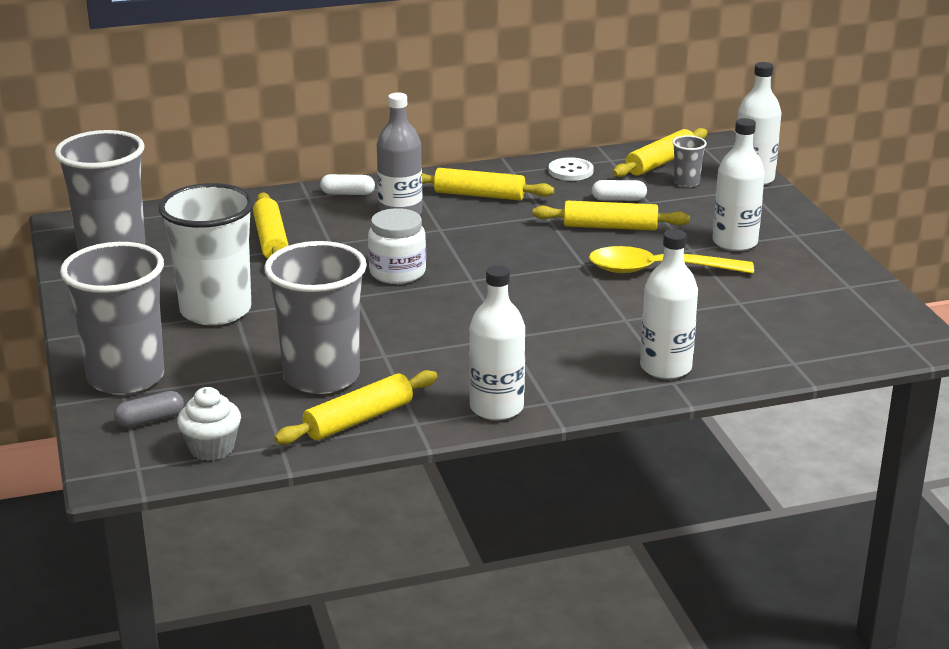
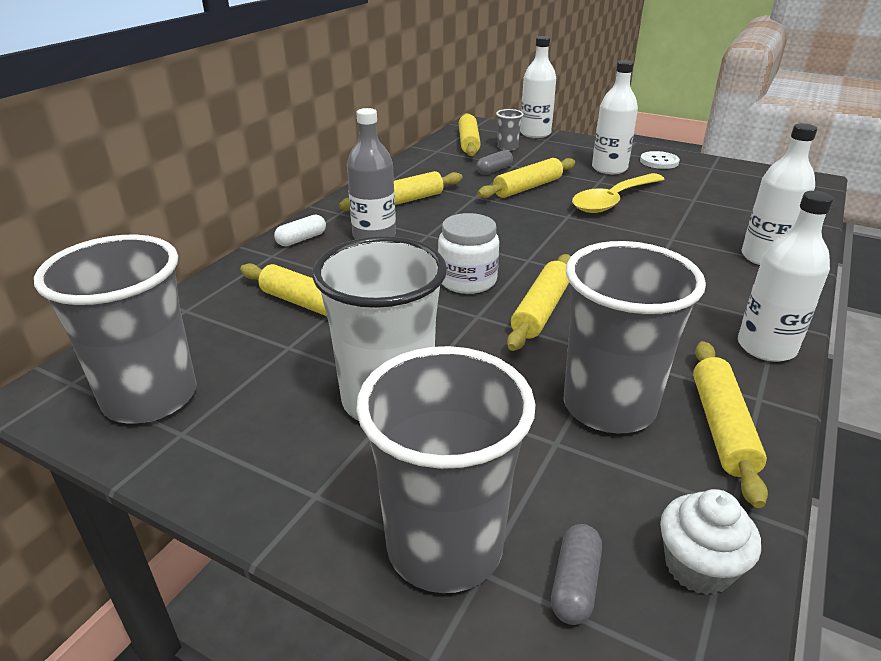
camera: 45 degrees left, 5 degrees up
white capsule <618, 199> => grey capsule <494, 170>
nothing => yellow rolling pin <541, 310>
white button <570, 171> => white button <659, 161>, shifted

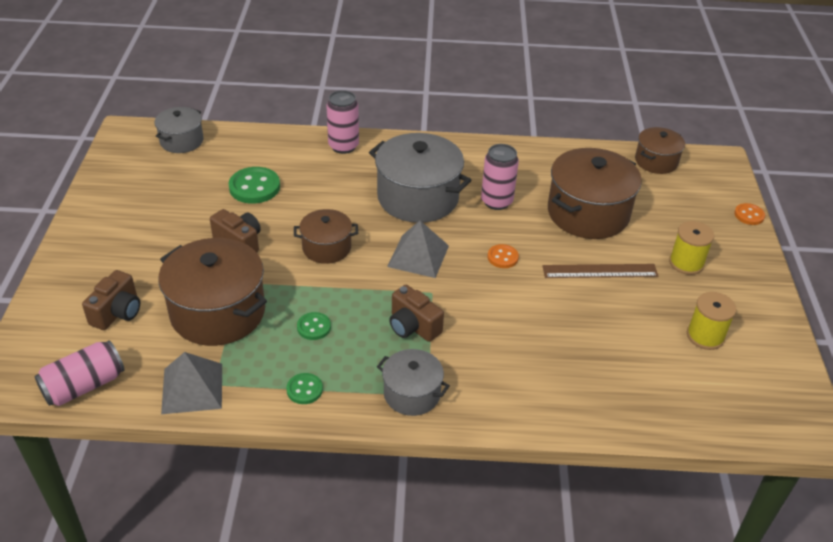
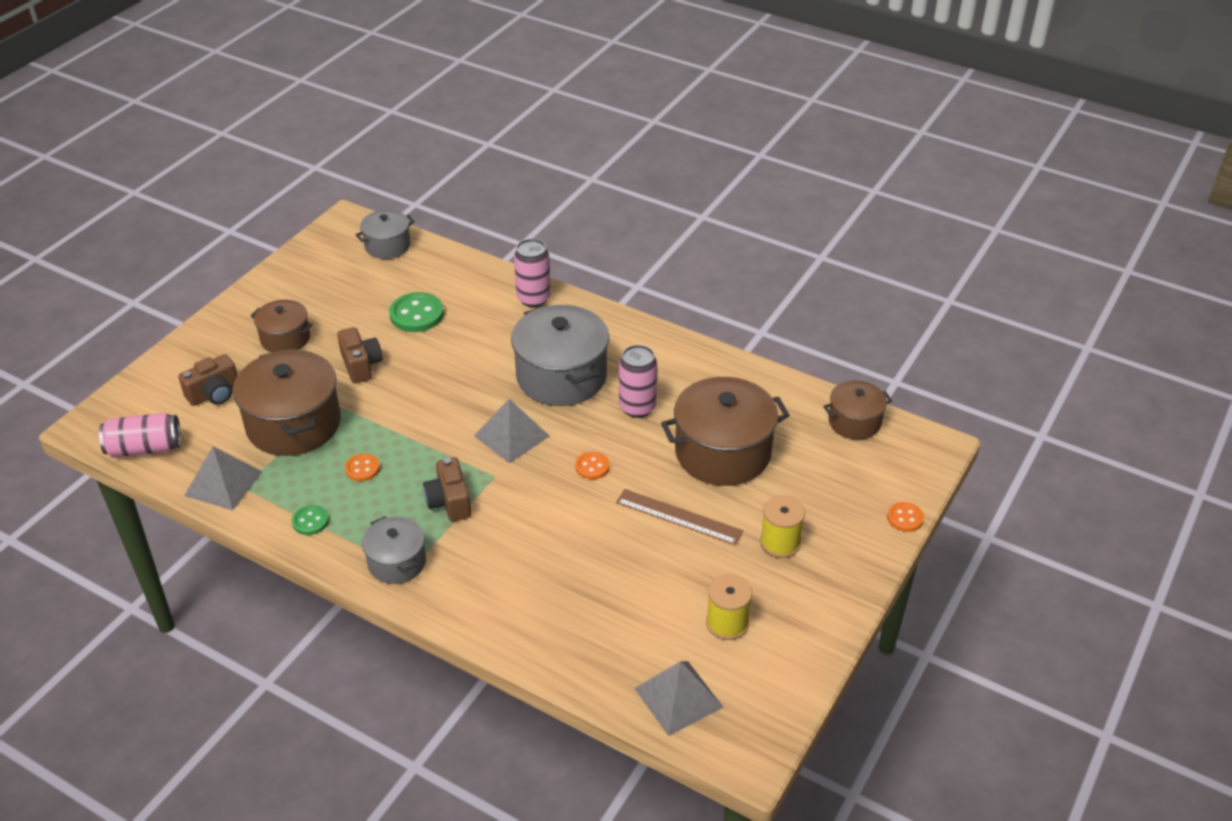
camera: 30 degrees right, 0 degrees up
brown pot <326, 248> => brown pot <285, 338>, shifted
green button <314, 327> => orange button <362, 468>
nothing => grey pyramid <678, 697>

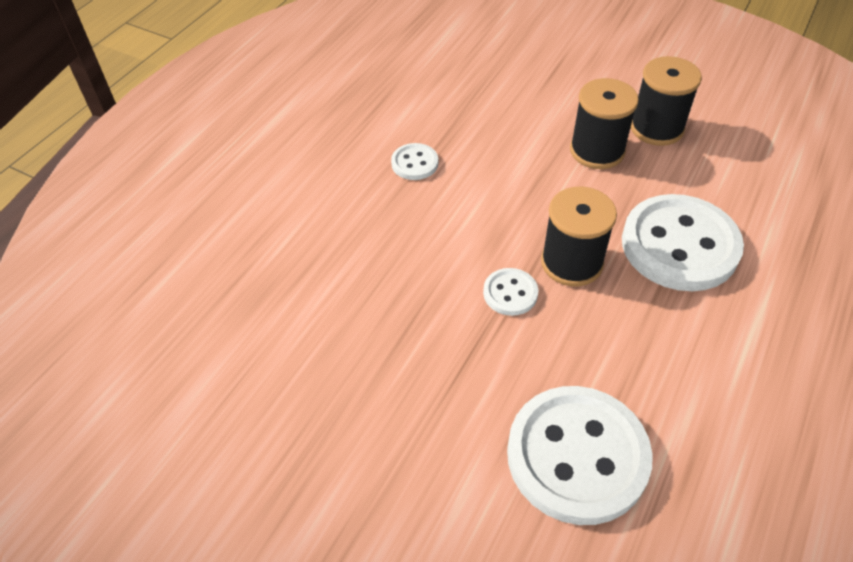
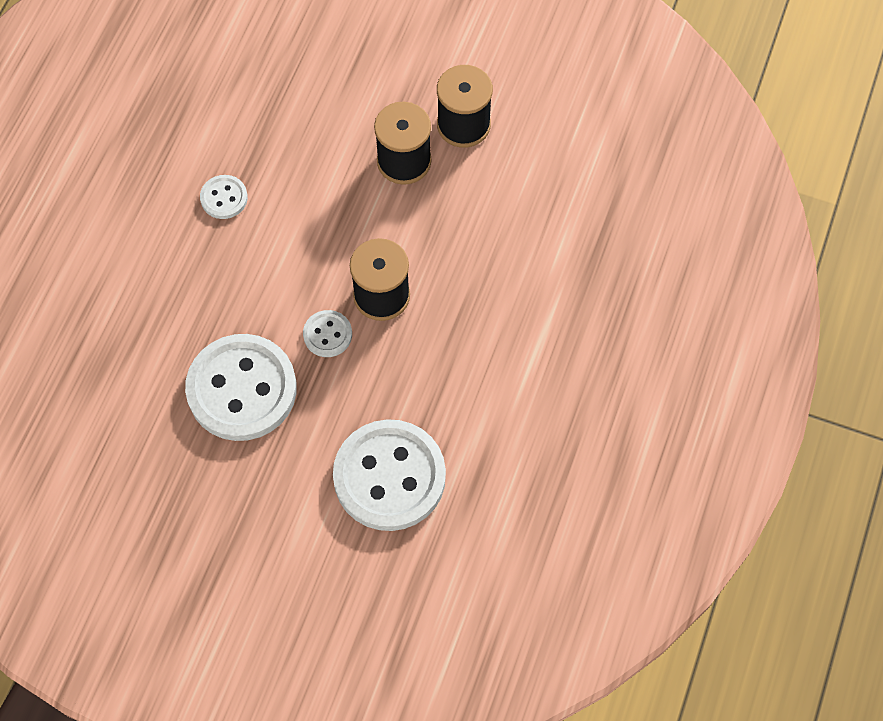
camera: 10 degrees left, 15 degrees up
white button <679, 245> => white button <242, 389>, shifted

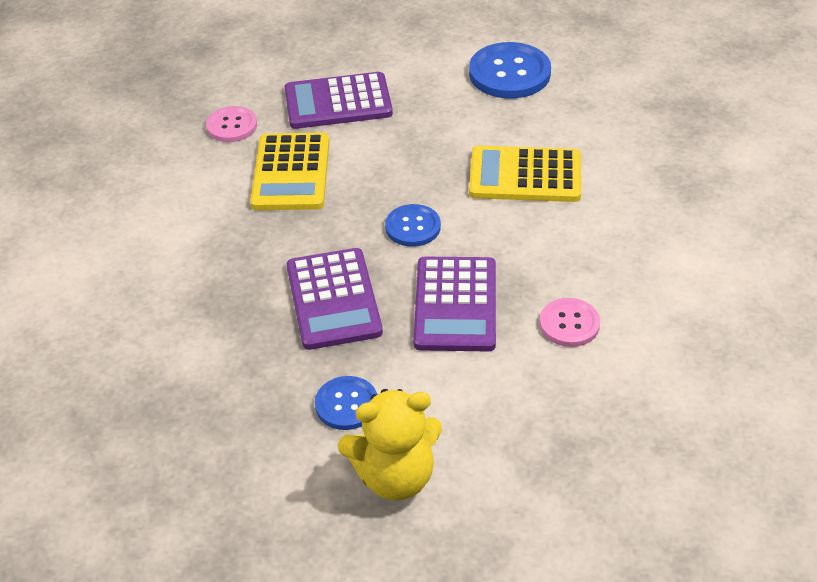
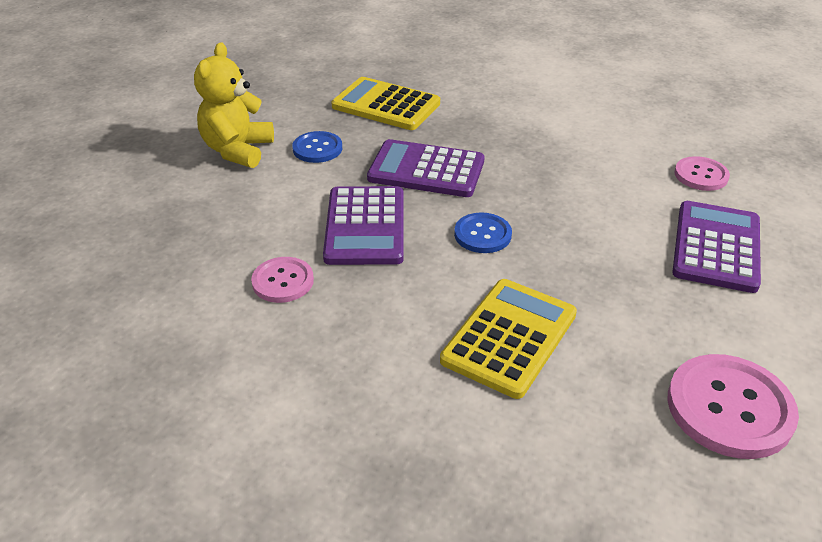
camera: 115 degrees right, 5 degrees down
purple calculator <455, 305> => purple calculator <365, 226>, 120 degrees counterclockwise
yellow calculator <291, 173> => yellow calculator <386, 105>, shifted
blue button <509, 73> => pink button <729, 408>

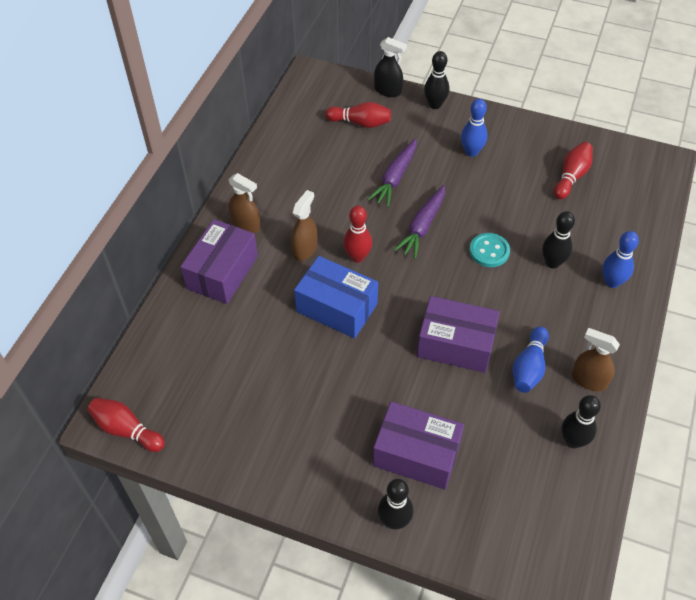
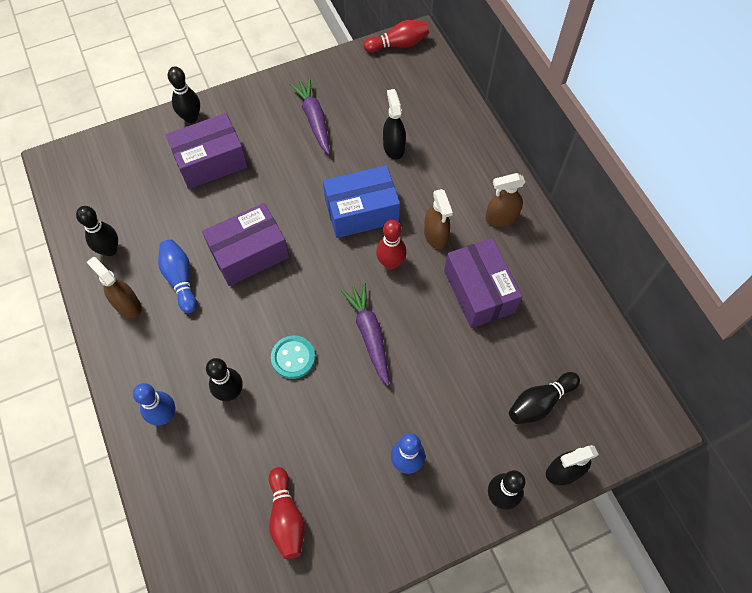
camera: 135 degrees right, 10 degrees up
brown spray bottle <588, 380> => brown spray bottle <127, 305>, 120 degrees counterclockwise
purple carrot <395, 178> => purple carrot <314, 119>, shifted
nothing => black spray bottle <393, 147>
purple box <222, 272> => purple box <479, 291>, shifted
red bowling pin <360, 123> => black bowling pin <540, 403>

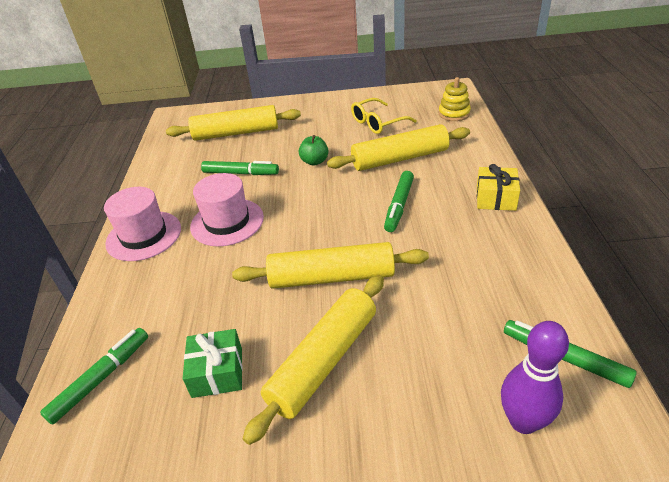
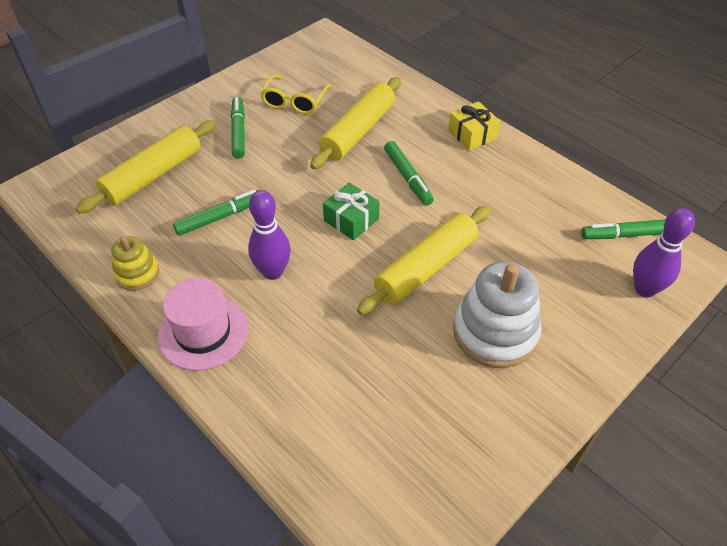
camera: 45 degrees left, 10 degrees up
yellow stacking toy <454, 114> => yellow stacking toy <137, 273>, shifted
green marker <101, 378> => green marker <238, 132>, shifted
pink hat <227, 222> => purple bowling pin <273, 272>
green gift <217, 372> => green gift <351, 220>, shifted
yellow rolling pin <324, 361> => white stacking toy <495, 332>
green apple <314, 161> => nothing

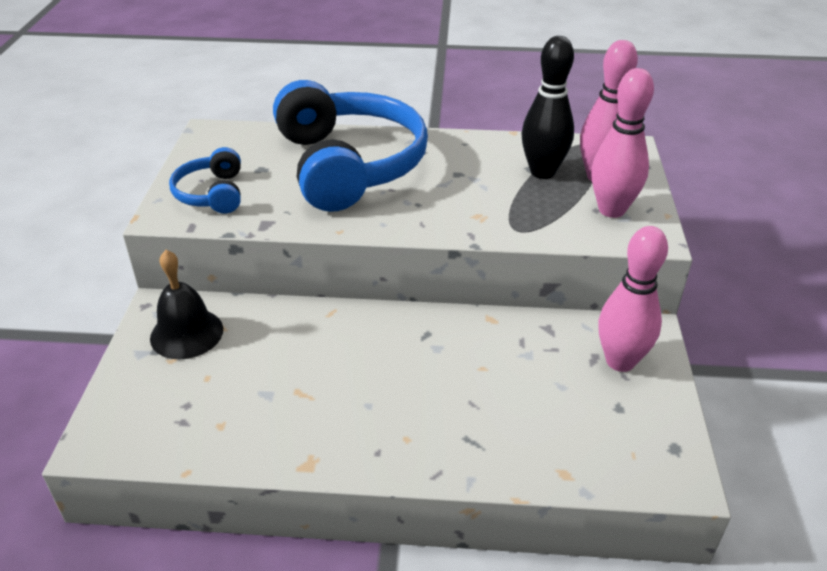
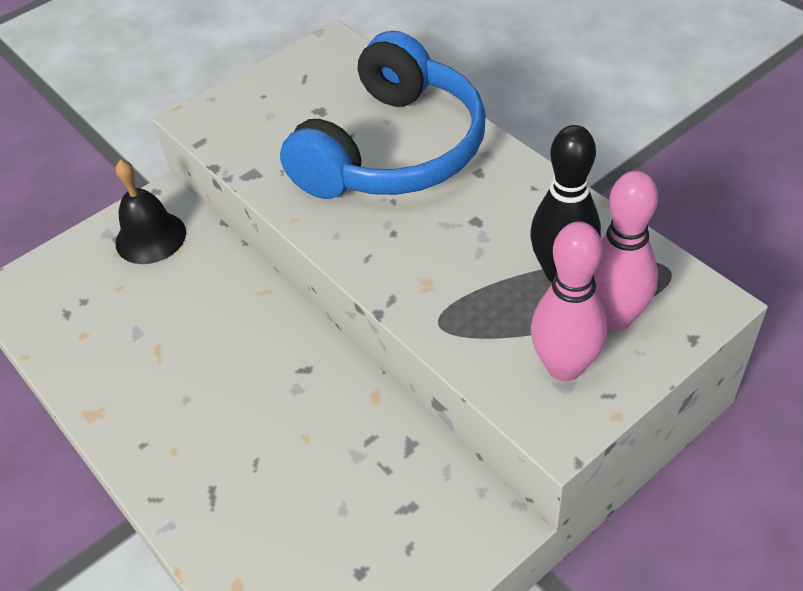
camera: 50 degrees right, 10 degrees up
blue headphones <212, 193> => nothing
pink bowling pin <620, 361> => nothing

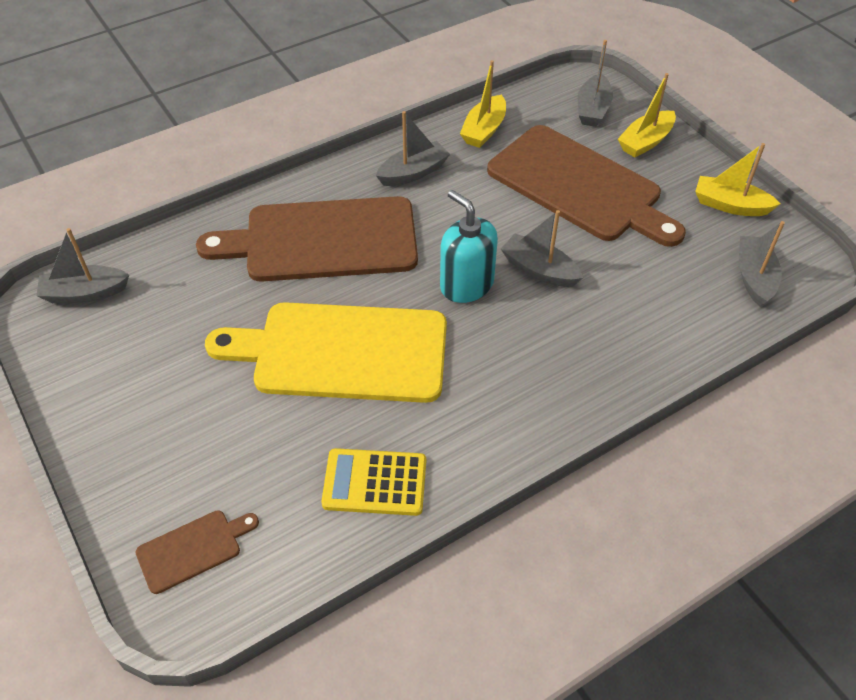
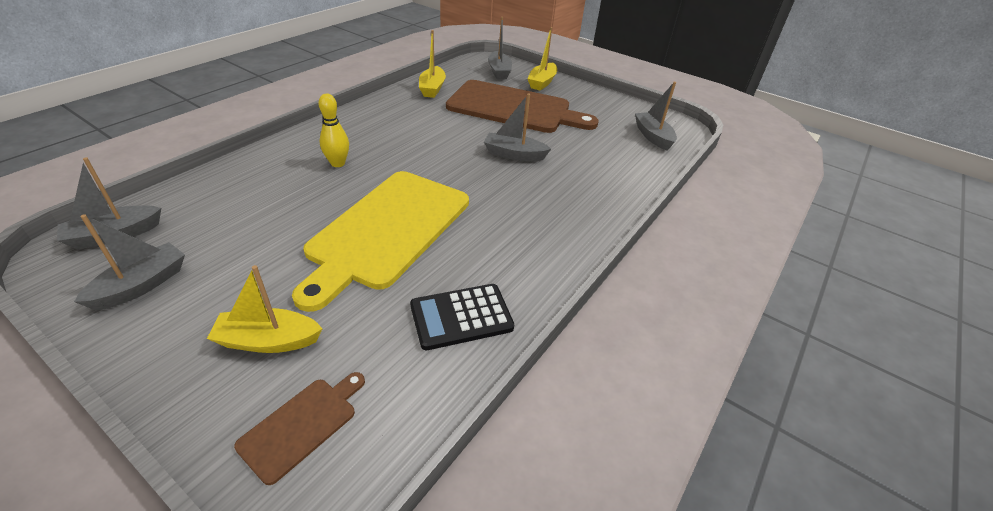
camera: 25 degrees left, 10 degrees down
grey boat <413, 172> => grey boat <141, 285>, shifted
yellow boat <730, 205> => yellow boat <268, 341>, shifted
yellow cutting board <342, 352> => yellow cutting board <387, 231>, 45 degrees counterclockwise
brown cutting board <322, 241> => yellow bowling pin <338, 163>
yellow calculator <375, 483> => black calculator <461, 317>
turquoise soap dispenser <466, 284> => nothing

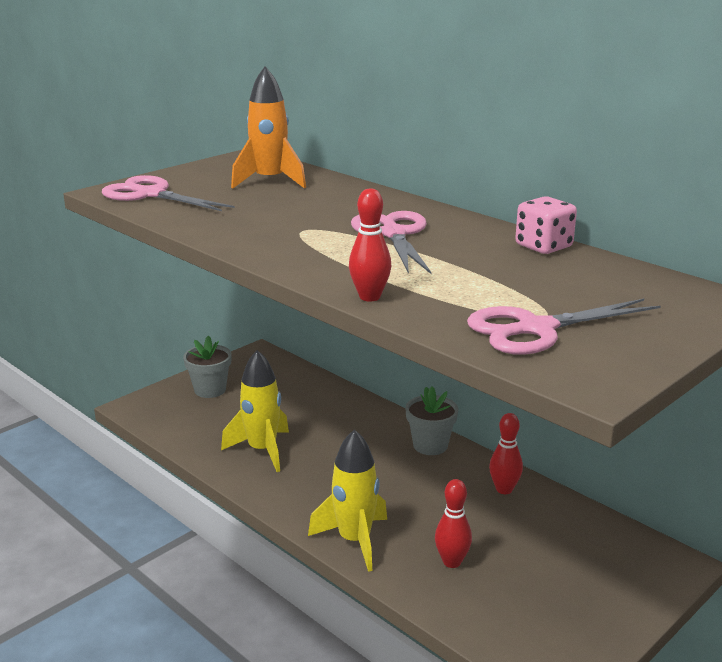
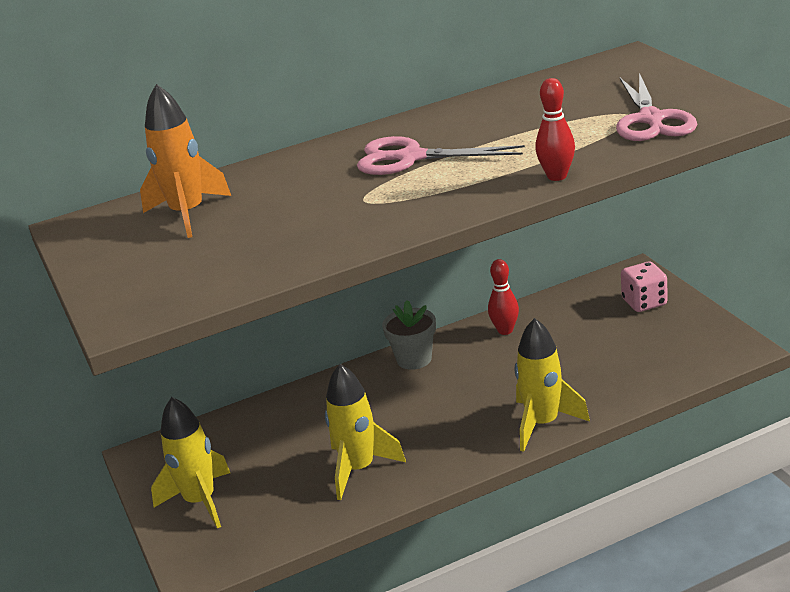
camera: 65 degrees left, 5 degrees up
grey flower pot <210, 390> => yellow rocket <200, 501>
pink dice <543, 246> => pink dice <644, 302>, shifted
pink scissors <151, 194> => nothing
red bowling pin <452, 562> => nothing

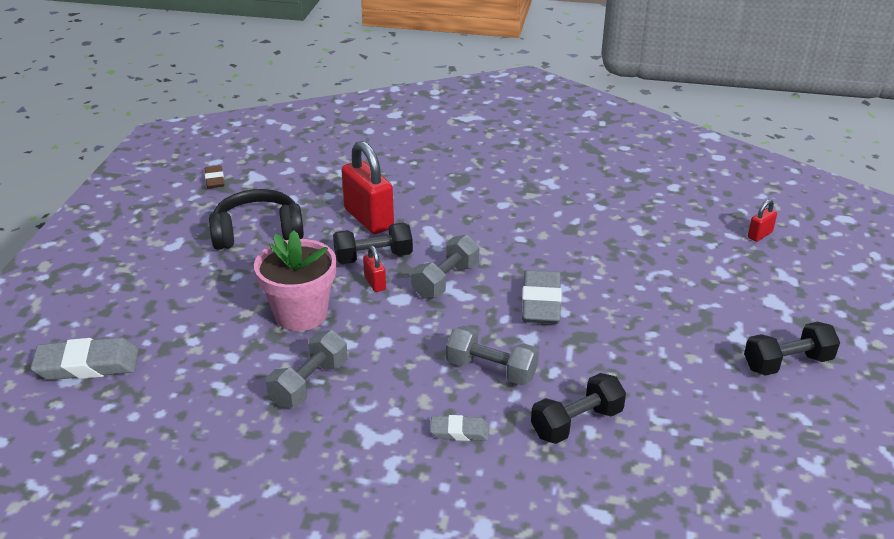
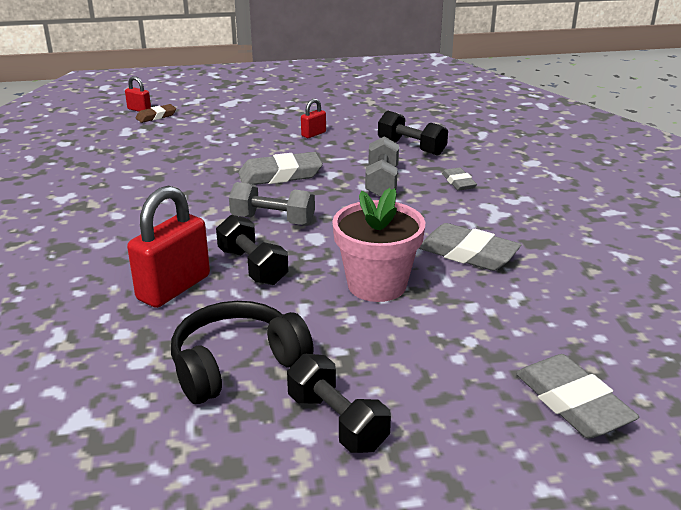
camera: 110 degrees left, 5 degrees down
brown eraser <214, 180> => brown eraser <156, 116>, shifted
black headphones <257, 232> => black headphones <236, 364>, 90 degrees clockwise
black dumbbell <787, 363> => black dumbbell <337, 422>, shifted
red padlock <375, 283> => red padlock <313, 134>, shifted
grey dumbbell <309, 383> => grey eraser <468, 253>

